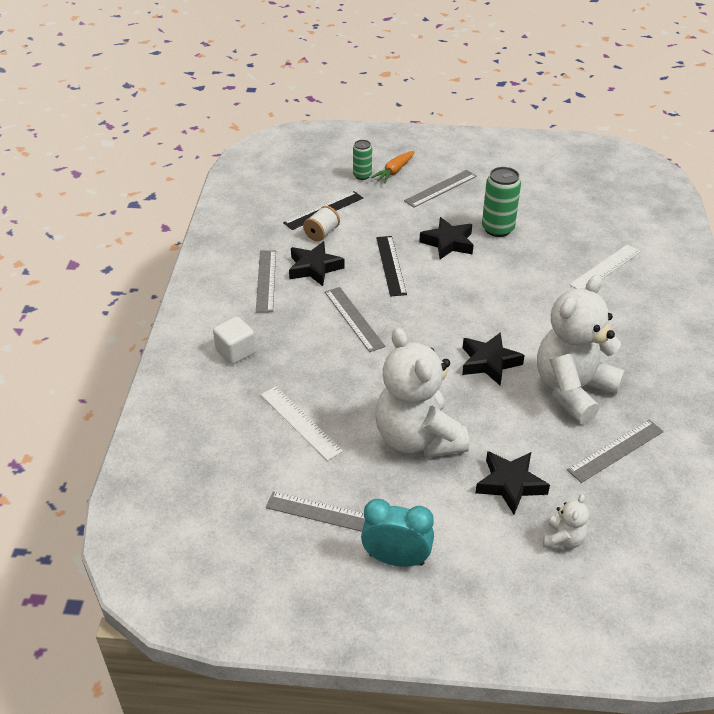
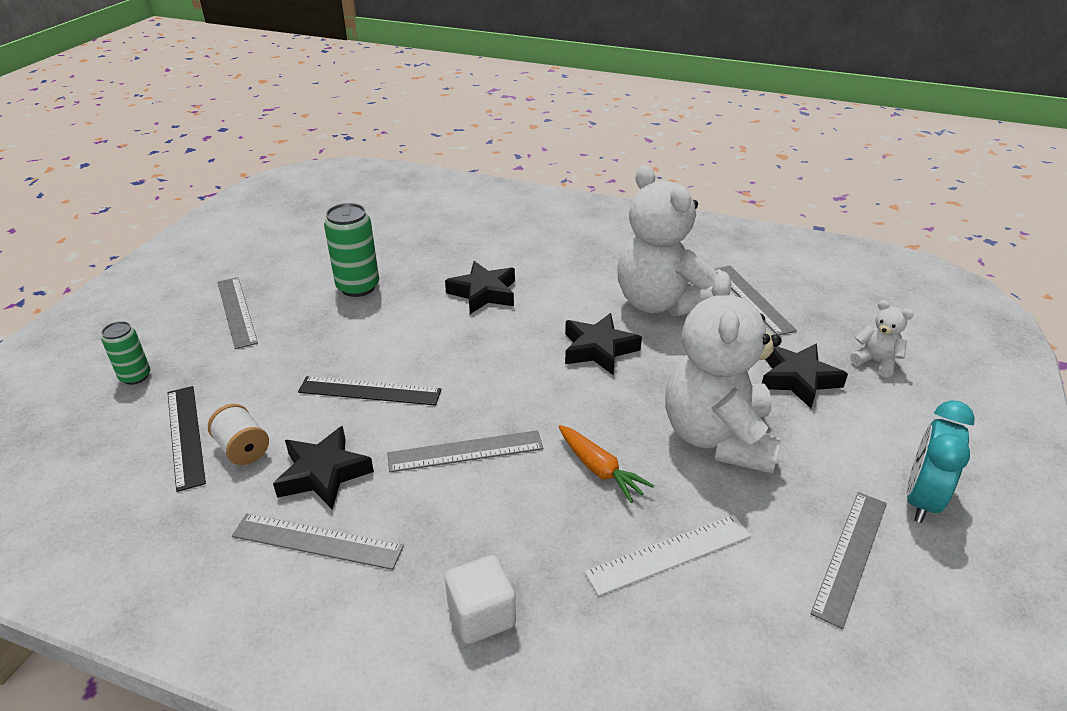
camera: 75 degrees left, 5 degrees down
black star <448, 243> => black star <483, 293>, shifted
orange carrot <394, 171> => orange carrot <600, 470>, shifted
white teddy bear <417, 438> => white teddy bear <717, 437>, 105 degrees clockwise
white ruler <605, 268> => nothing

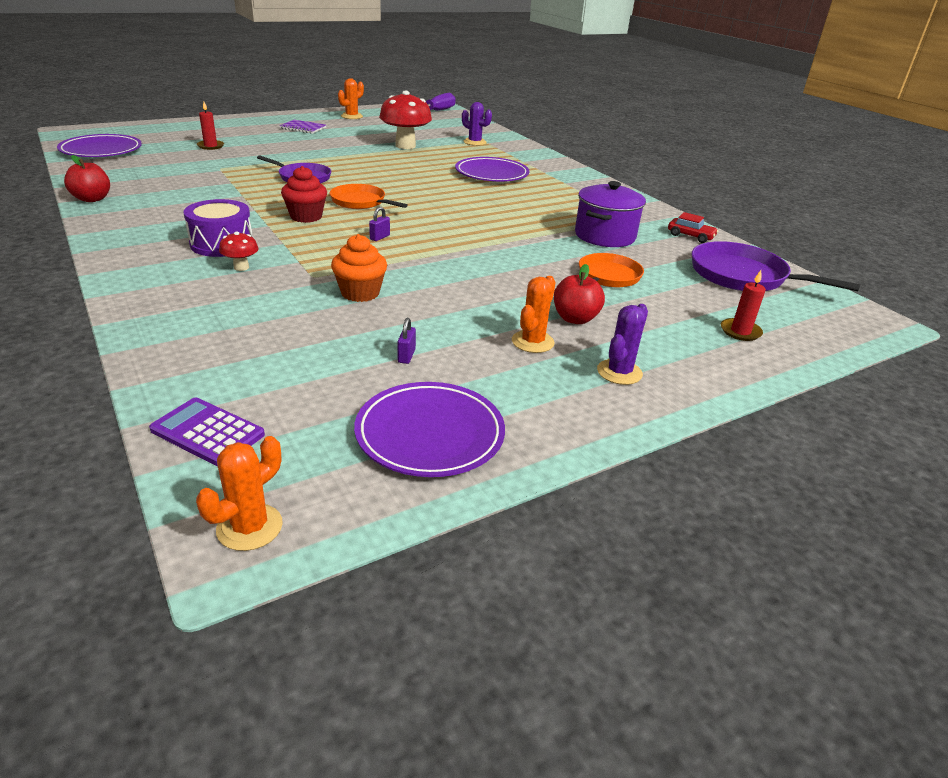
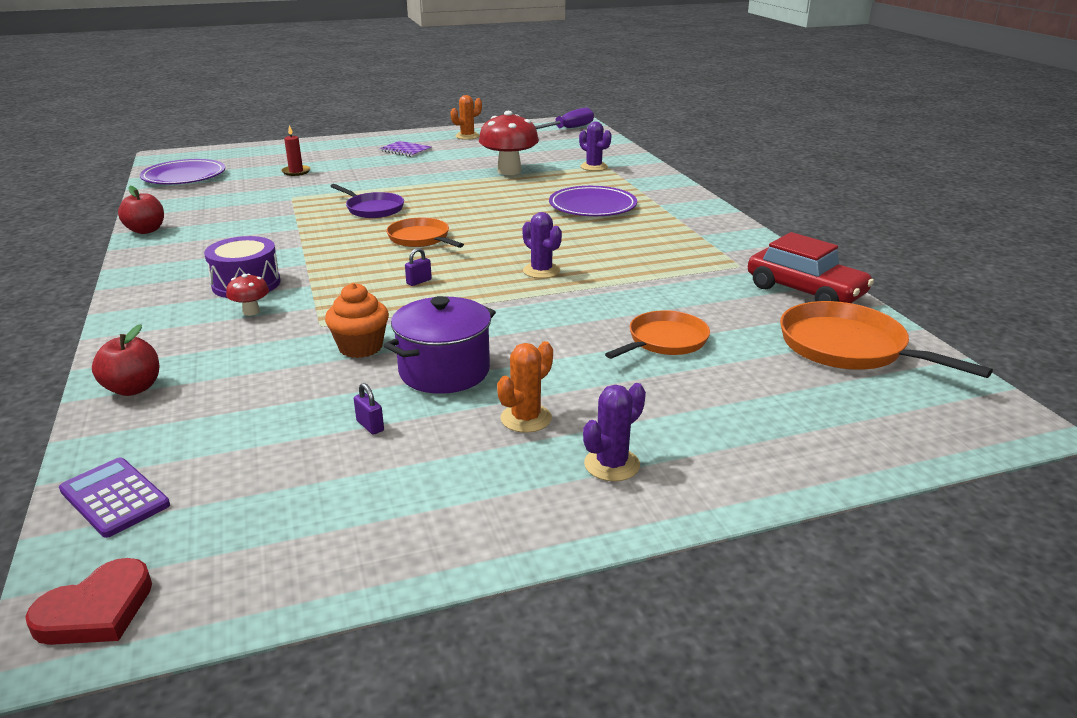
camera: 15 degrees right, 5 degrees down
orange cactus <249, 527> => red heart <96, 610>
red apple <575, 319> => red apple <133, 388>, shifted
purple padlock <406, 356> => purple padlock <370, 426>, 60 degrees counterclockwise
purple pot <605, 236> => purple pot <444, 371>, shifted
nothing => purple cactus <541, 271>
red car <690, 236> => red car <805, 291>, x1.97
purple pan <742, 276> => orange pan <848, 347>
red cupcake <306, 217> => nothing
purple plate <430, 434> => nothing
red candle <740, 331> => nothing

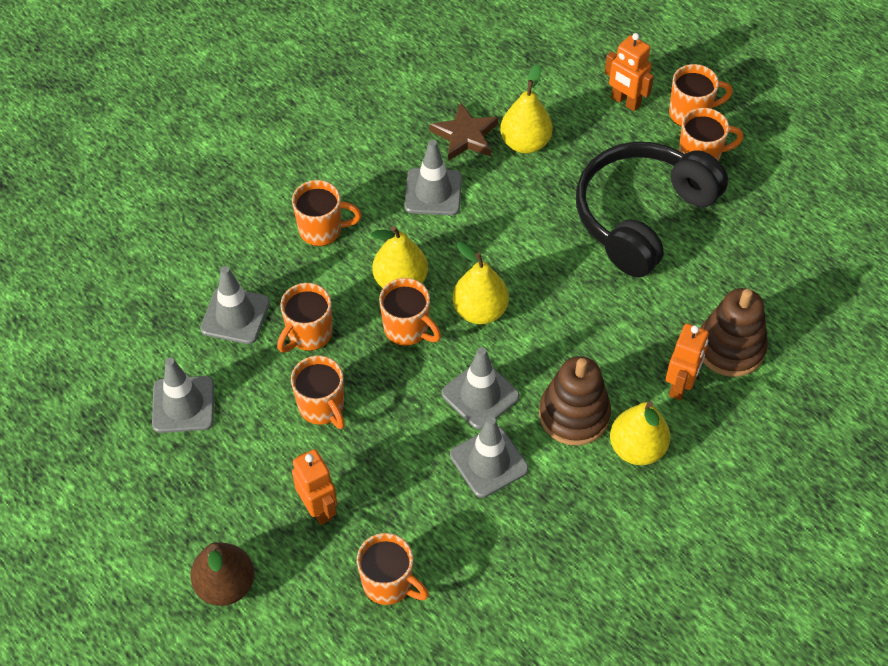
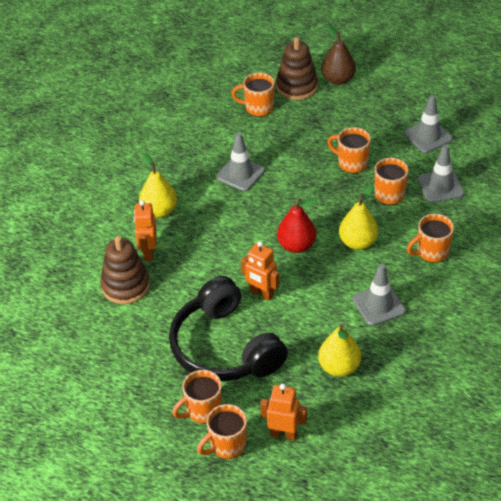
camera: 155 degrees right, 10 degrees down
black headphones <642, 216> => black headphones <224, 348>, 135 degrees clockwise
orange robot <319, 508> => orange robot <261, 294>, shifted
brown stacking toy <574, 415> => brown stacking toy <296, 86>, shifted
yellow pear <480, 311> => red pear <296, 245>
orange mug <407, 329> => nothing
brown star <465, 136> => nothing
grey traffic cone <480, 395> => nothing

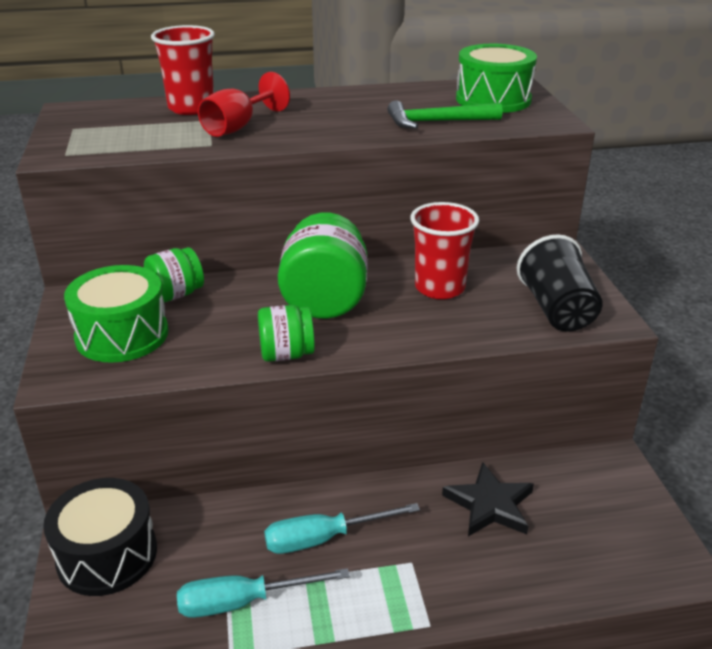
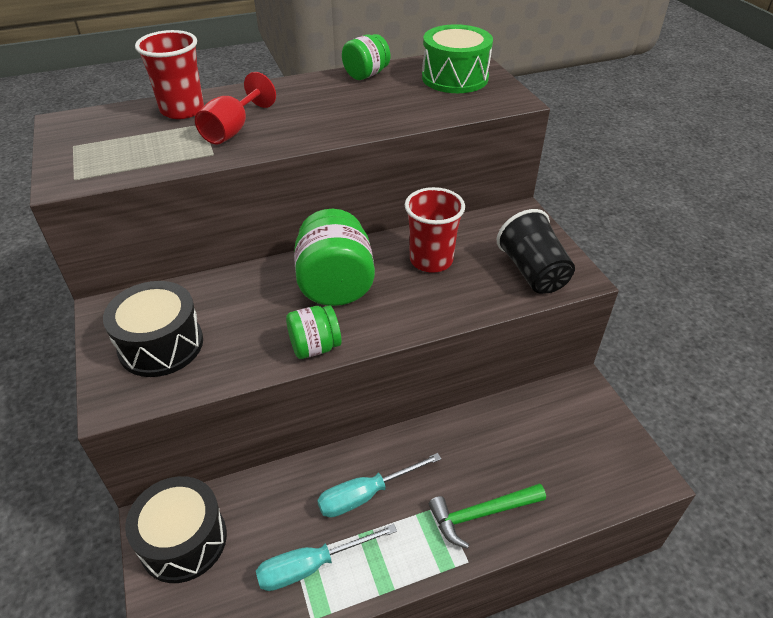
camera: 10 degrees left, 10 degrees up
green drum <122, 335> => black drum <161, 345>
green jar <176, 294> => green jar <366, 75>, shifted
green hammer <437, 122> => green hammer <481, 514>, shifted
black star <490, 504> => nothing

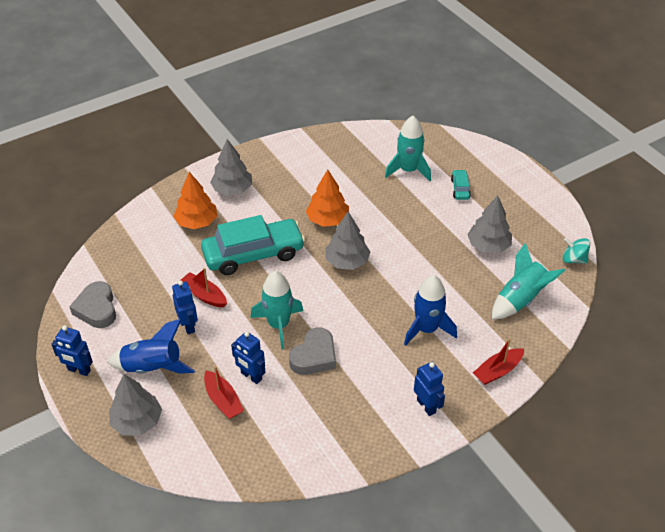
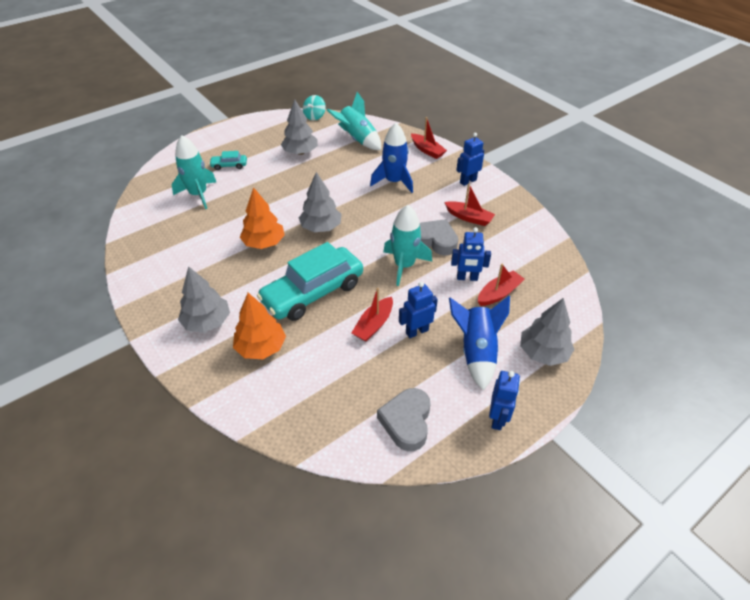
camera: 95 degrees left, 0 degrees up
turquoise car <253, 254> => turquoise car <313, 292>, 105 degrees counterclockwise
grey heart <97, 309> => grey heart <406, 422>, 120 degrees clockwise
nothing => red boat <469, 218>
blue robot <251, 376> => blue robot <467, 278>, 60 degrees clockwise

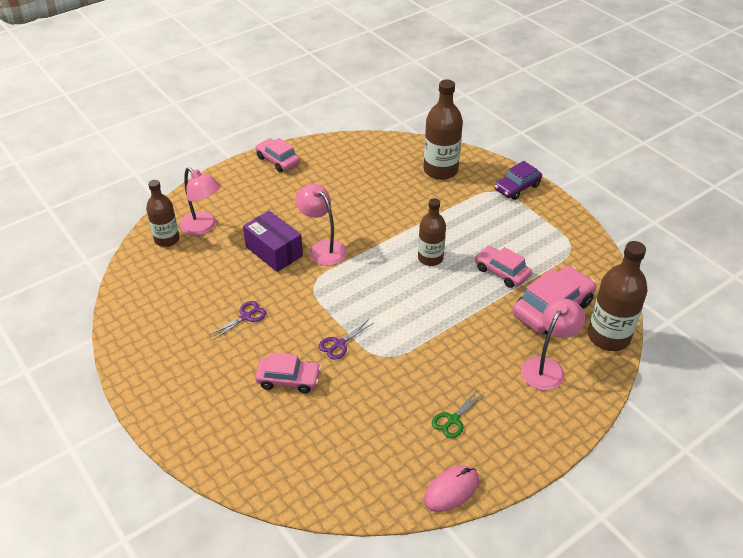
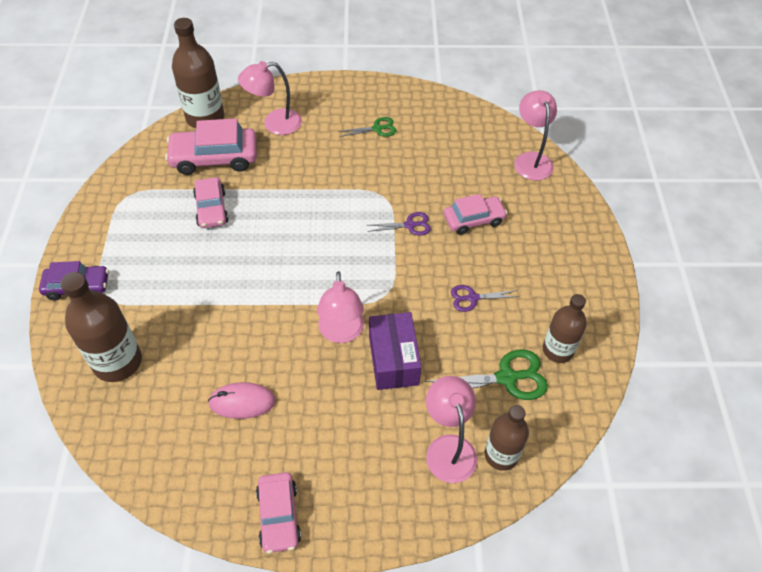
camera: 145 degrees left, 10 degrees up
pink mouse <451, 490> => pink mouse <242, 402>, shifted
nothing => green scissors <507, 378>
pink car <288, 379> => pink car <473, 219>, 120 degrees clockwise
nothing => pink lamp <531, 160>
brown bottle <430, 258> => brown bottle <557, 350>, shifted

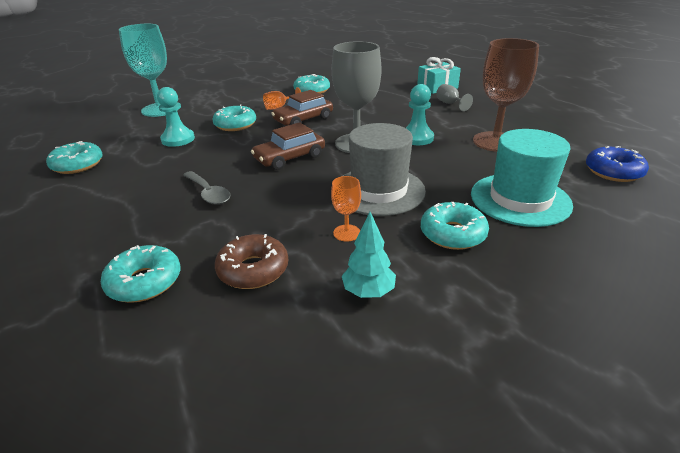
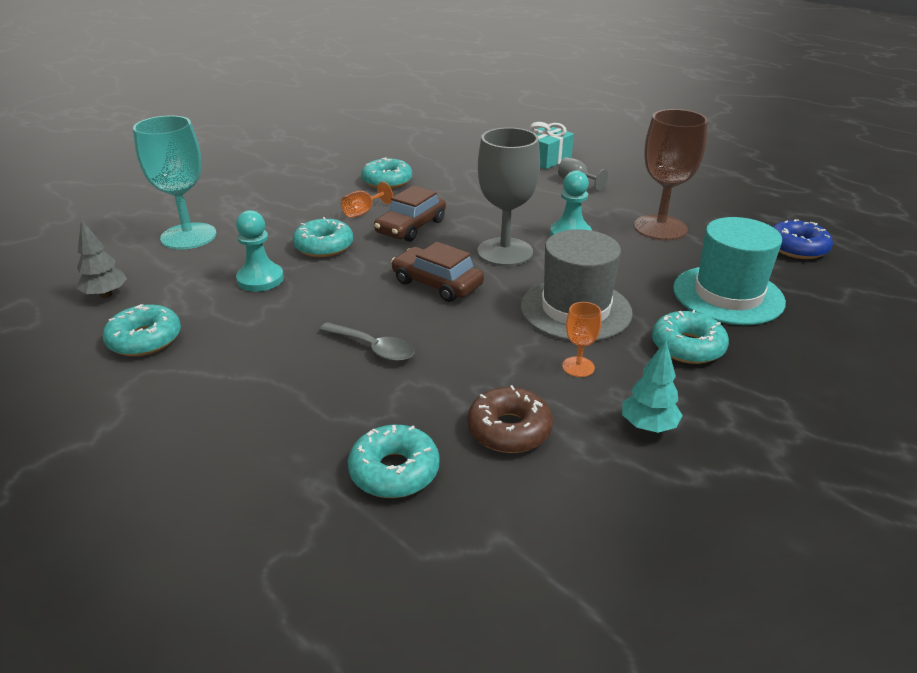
camera: 20 degrees left, 0 degrees up
nothing => grey tree <106, 295>
brown car <289, 158> => brown car <437, 283>, 90 degrees clockwise

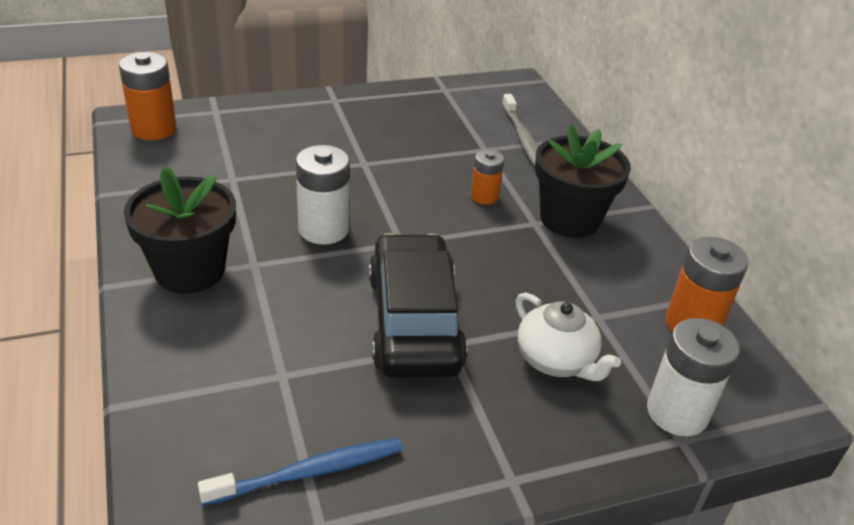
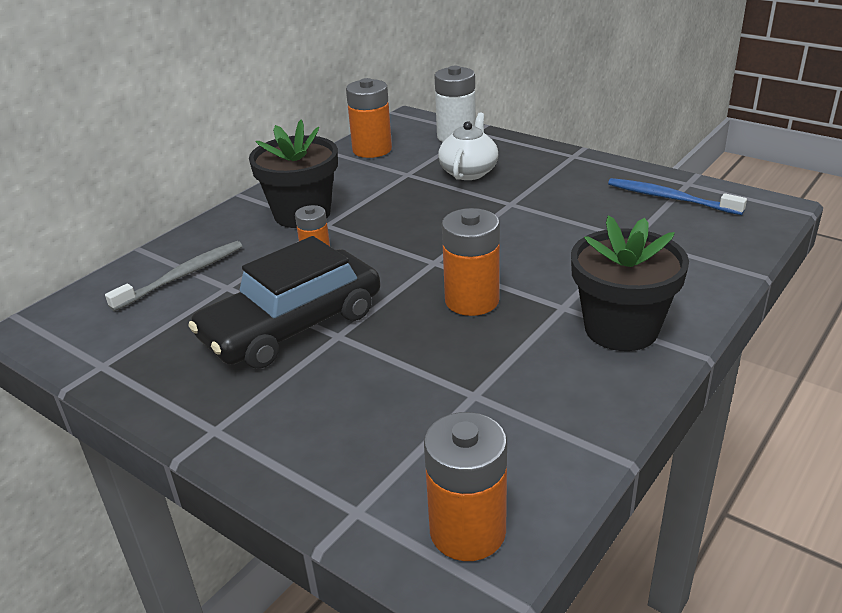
camera: 120 degrees left, 5 degrees down
black car <414, 321> => black car <292, 325>, shifted
white battery <323, 229> => orange battery <472, 300>

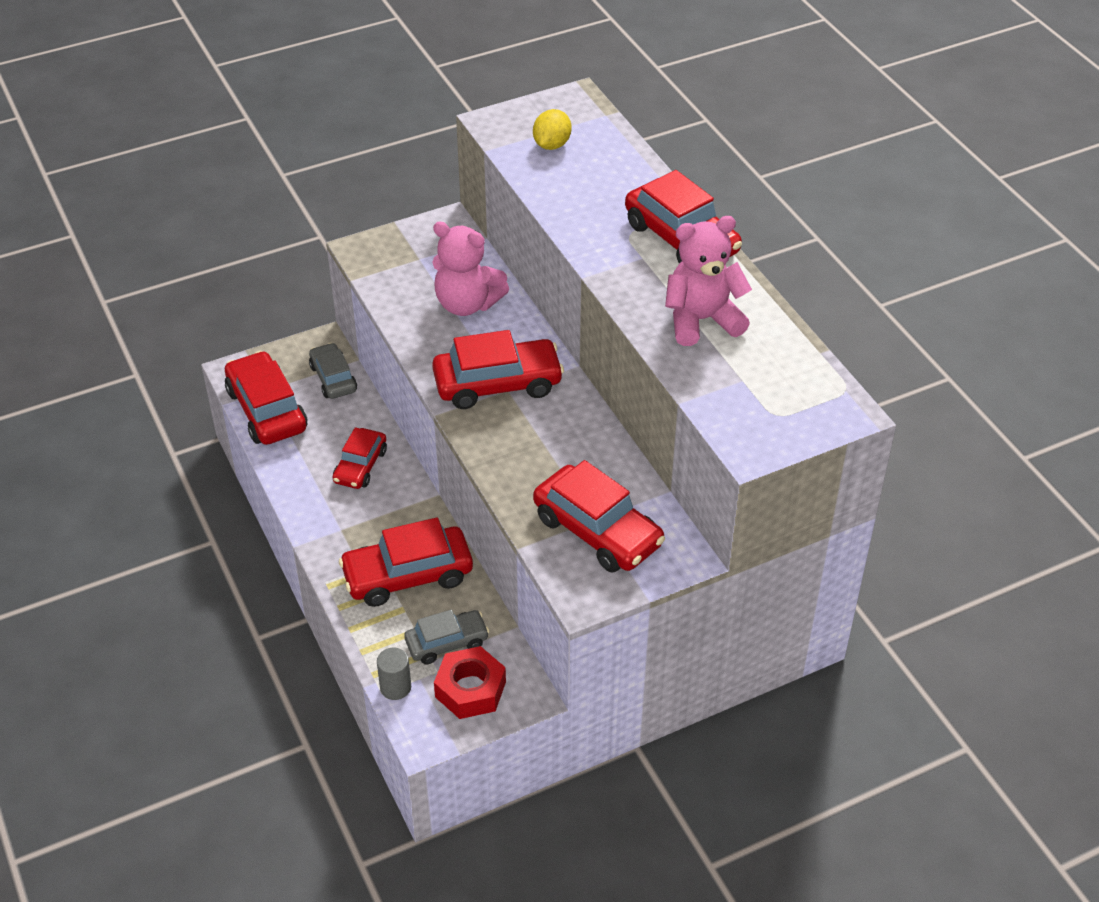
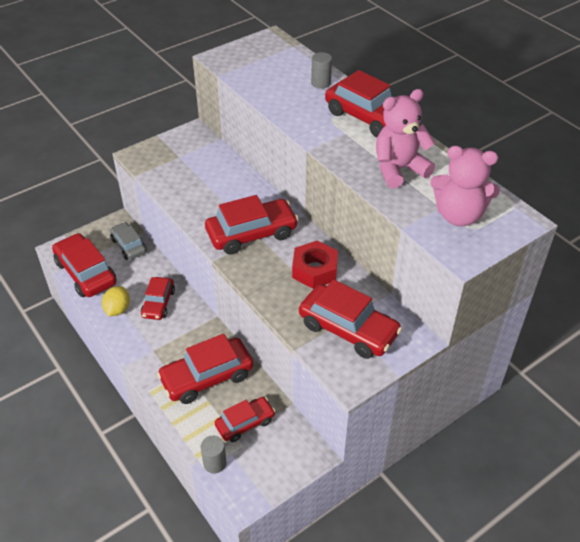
camera: 10 degrees left, 0 degrees up
yellow lemon <552, 145> => yellow lemon <117, 309>, shifted
grey car <447, 643> => red car <245, 423>
red nut <470, 689> => red nut <315, 270>, shifted
nothing => grey cylinder <321, 83>
pink teddy bear <467, 304> => pink teddy bear <458, 215>, shifted

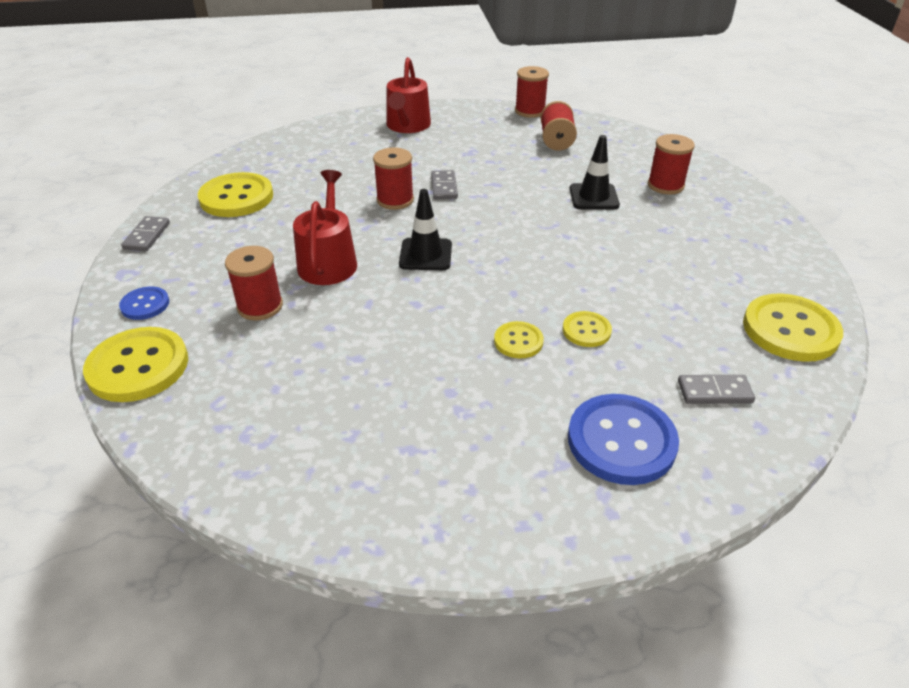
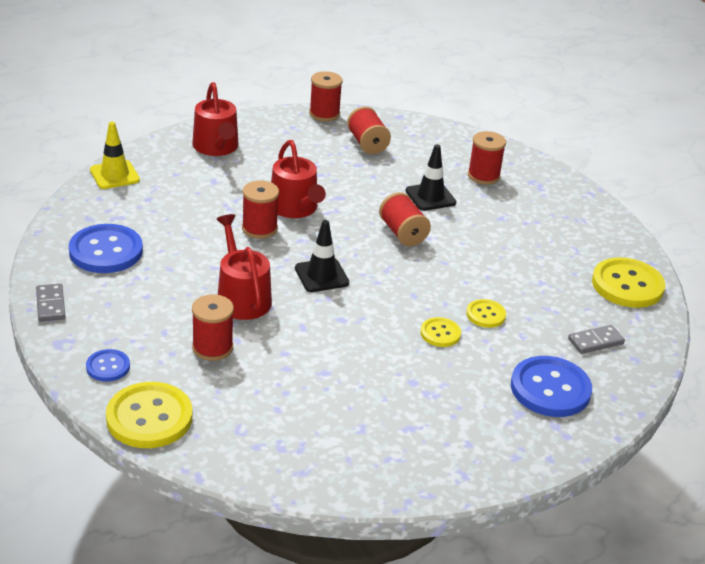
camera: 25 degrees left, 5 degrees down
yellow button <236, 197> => blue button <106, 251>
nothing => yellow traffic cone <114, 175>
grey domino <444, 187> => red watering can <295, 208>
nothing => red spool <402, 233>

